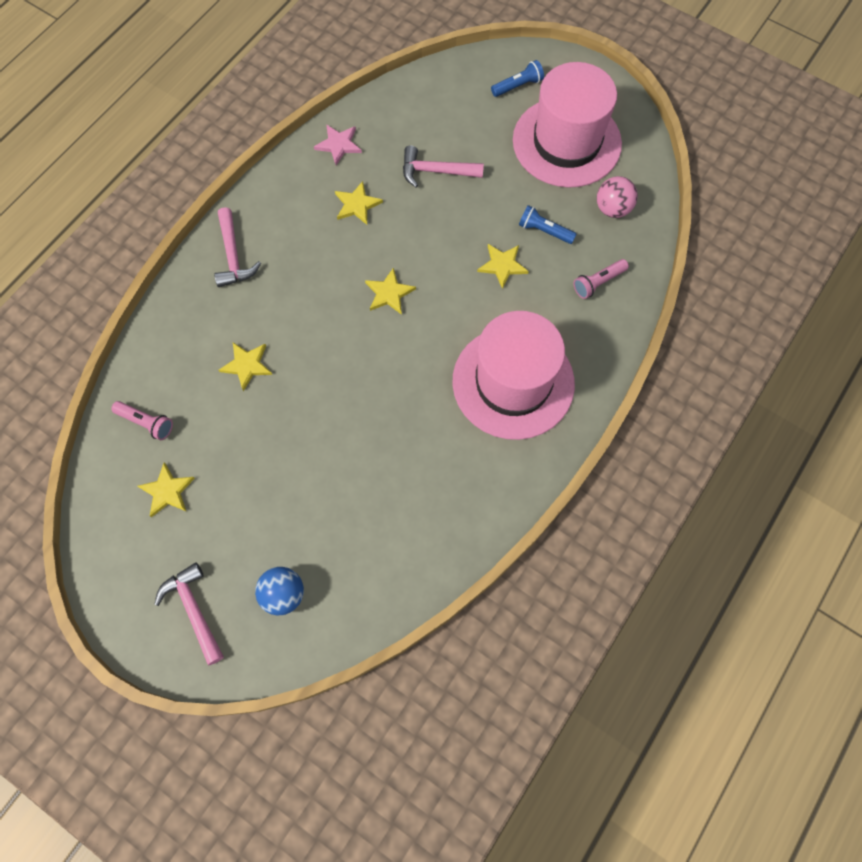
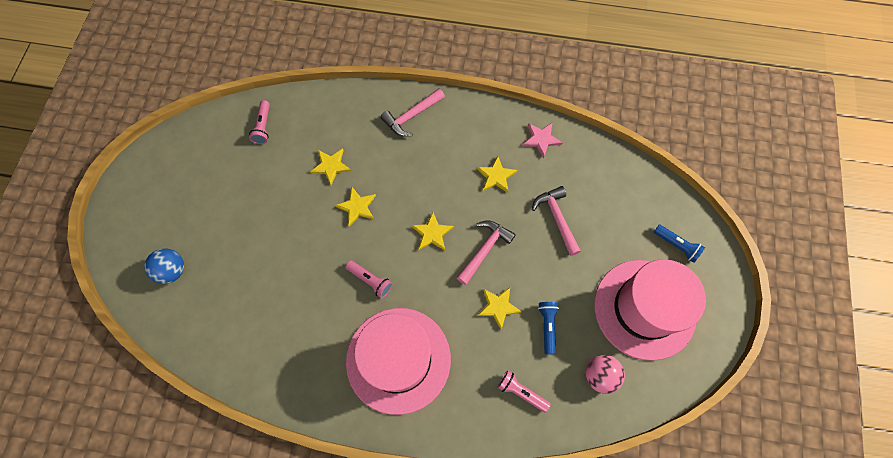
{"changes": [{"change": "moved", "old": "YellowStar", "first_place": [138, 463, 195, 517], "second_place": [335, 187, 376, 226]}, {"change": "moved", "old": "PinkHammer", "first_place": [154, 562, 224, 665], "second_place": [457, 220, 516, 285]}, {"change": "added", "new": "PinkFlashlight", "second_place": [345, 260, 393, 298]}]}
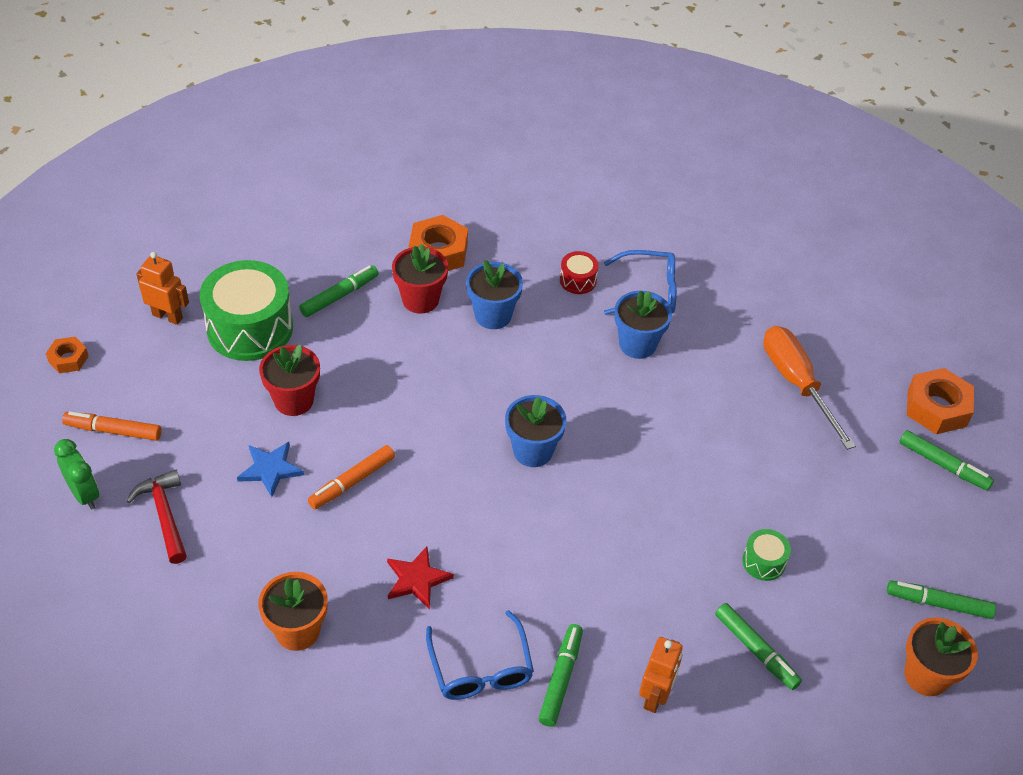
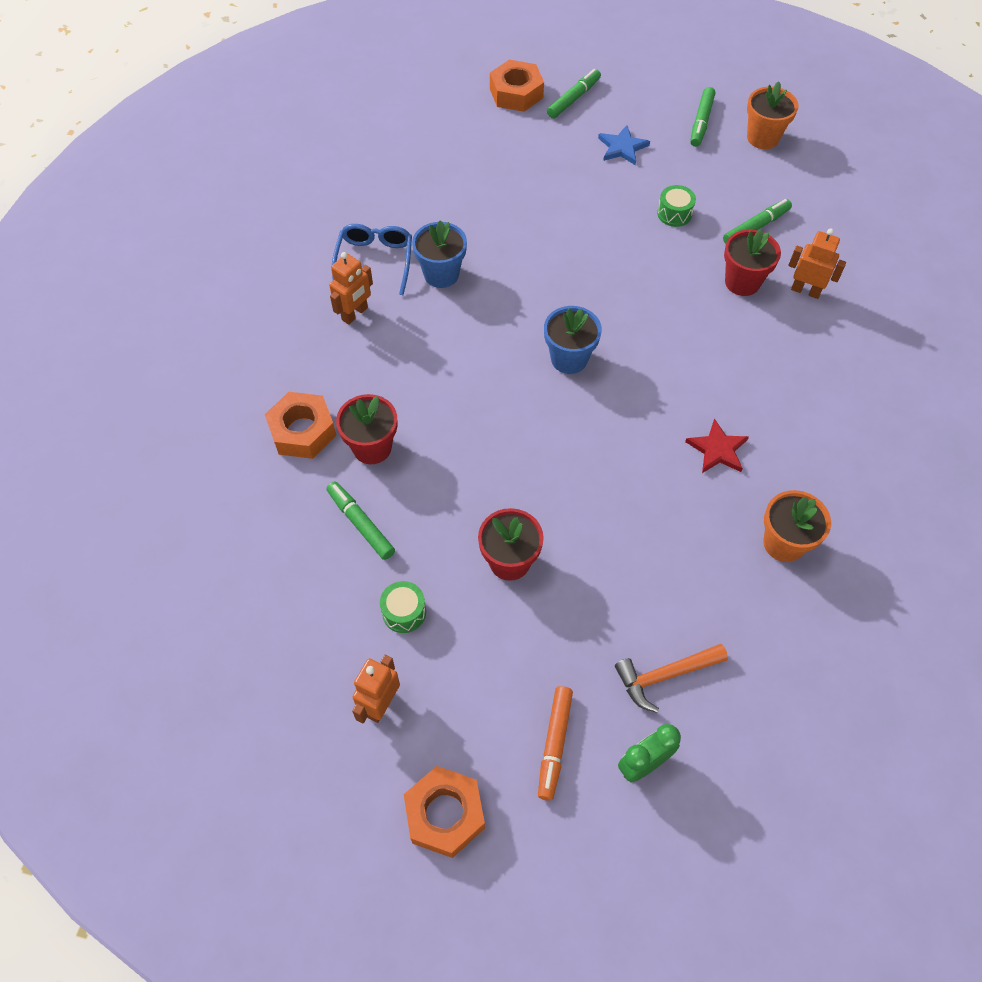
{"changes": [{"change": "replaced", "old": "RedDrum", "new": "OrangeRobot", "first_place": [560, 251, 599, 294], "second_place": [329, 252, 373, 325]}, {"change": "resized", "old": "GreenDrum", "first_place": [200, 260, 293, 361], "second_place": [380, 581, 426, 633], "factor": 0.45}, {"change": "removed", "old": "BlueFlowerPot", "first_place": [466, 260, 523, 329]}, {"change": "removed", "old": "OrangeScrewdriver", "first_place": [763, 326, 856, 450]}, {"change": "resized", "old": "OrangeNut", "first_place": [46, 337, 89, 373], "second_place": [404, 766, 485, 858], "factor": 1.76}, {"change": "moved", "old": "BlueStar", "first_place": [237, 442, 304, 497], "second_place": [598, 125, 650, 165]}, {"change": "removed", "old": "OrangeMarker", "first_place": [308, 445, 395, 509]}, {"change": "recoloured", "old": "RedHammer", "new": "OrangeHammer", "first_place": [126, 470, 187, 564], "second_place": [615, 644, 728, 713]}, {"change": "removed", "old": "BlueGlasses", "first_place": [426, 610, 534, 700]}, {"change": "removed", "old": "GreenMarker", "first_place": [539, 624, 583, 727]}, {"change": "added", "new": "RedFlowerPot", "second_place": [724, 229, 781, 296]}]}
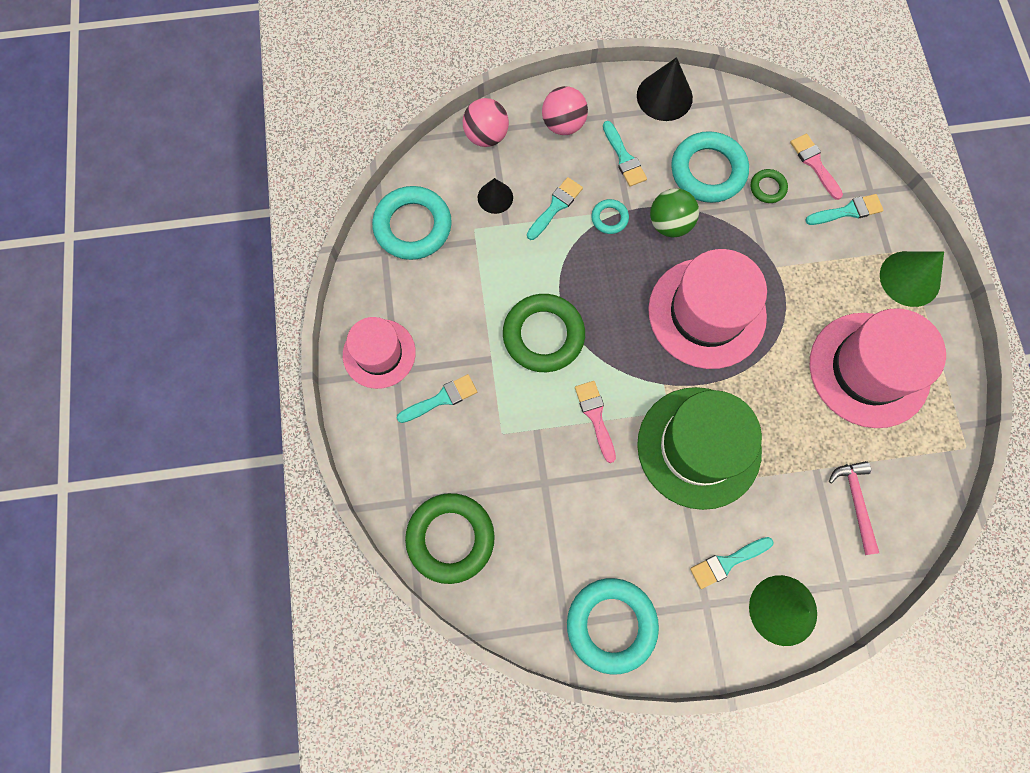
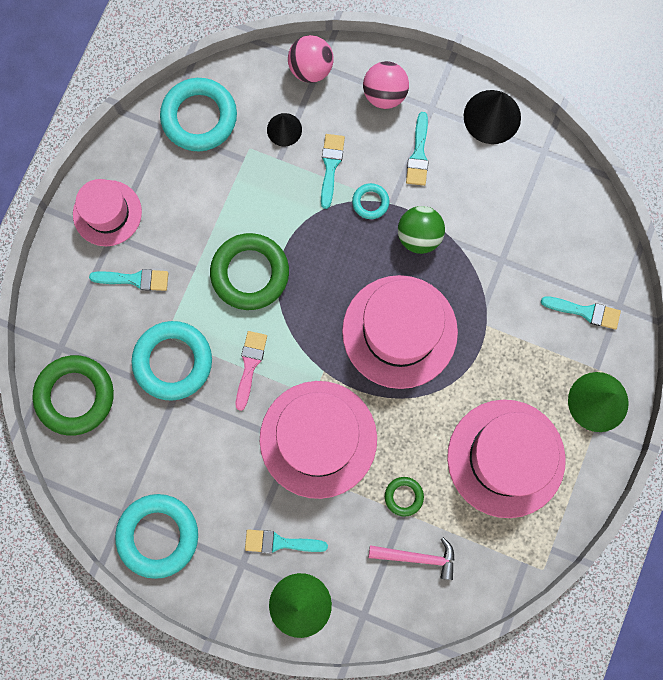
{"changes": [{"change": "moved", "old": "TurquoiseRing", "first_place": [671, 131, 749, 203], "second_place": [131, 321, 212, 401]}, {"change": "removed", "old": "PinkBrush", "first_place": [790, 134, 843, 200]}, {"change": "moved", "old": "GreenRing", "first_place": [750, 169, 788, 203], "second_place": [385, 477, 424, 517]}, {"change": "turned", "old": "TurquoiseBrush", "first_place": [527, 177, 583, 240], "second_place": [321, 134, 345, 209], "degrees": -60}, {"change": "recoloured", "old": "GreenHat", "new": "PinkHat", "first_place": [637, 387, 762, 510], "second_place": [260, 381, 377, 499]}, {"change": "turned", "old": "PinkHammer", "first_place": [829, 461, 879, 555], "second_place": [369, 537, 454, 580], "degrees": 75}]}
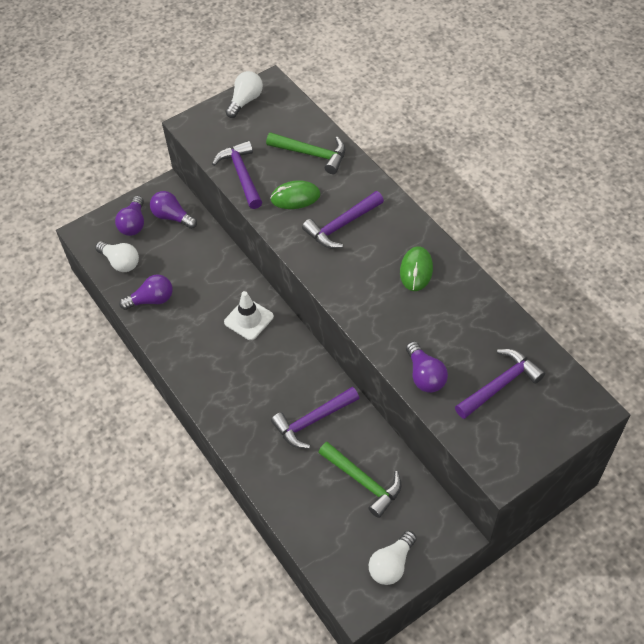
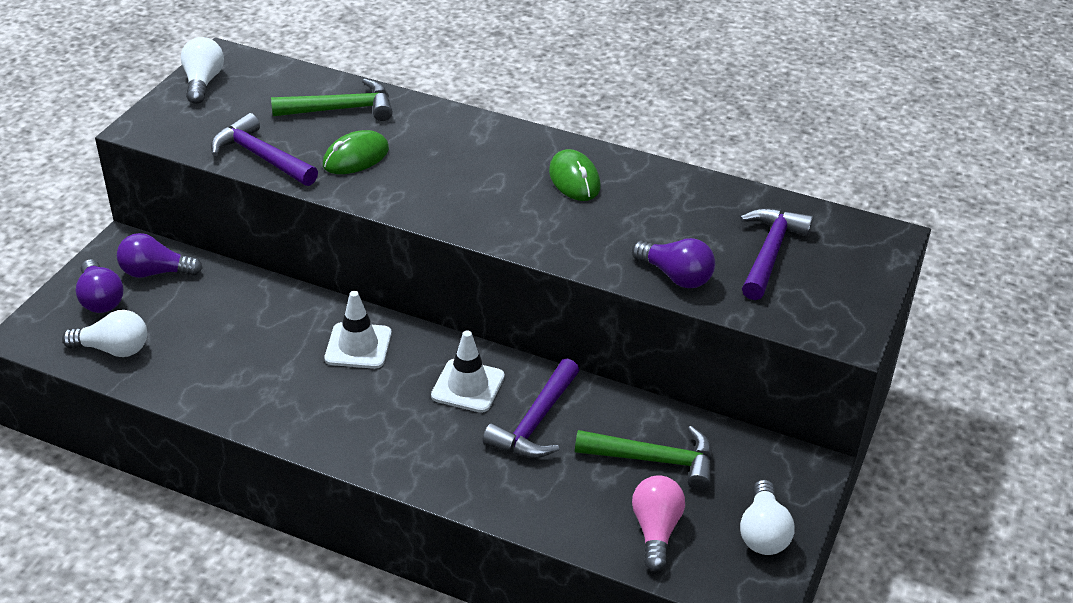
{"changes": [{"change": "removed", "old": "PurpleHammer", "first_place": [302, 191, 384, 249]}, {"change": "removed", "old": "PurpleLightBulb", "first_place": [119, 274, 173, 310]}, {"change": "added", "new": "WhiteTrafficCone", "second_place": [431, 330, 504, 413]}, {"change": "added", "new": "PinkLightBulb", "second_place": [632, 475, 685, 571]}]}
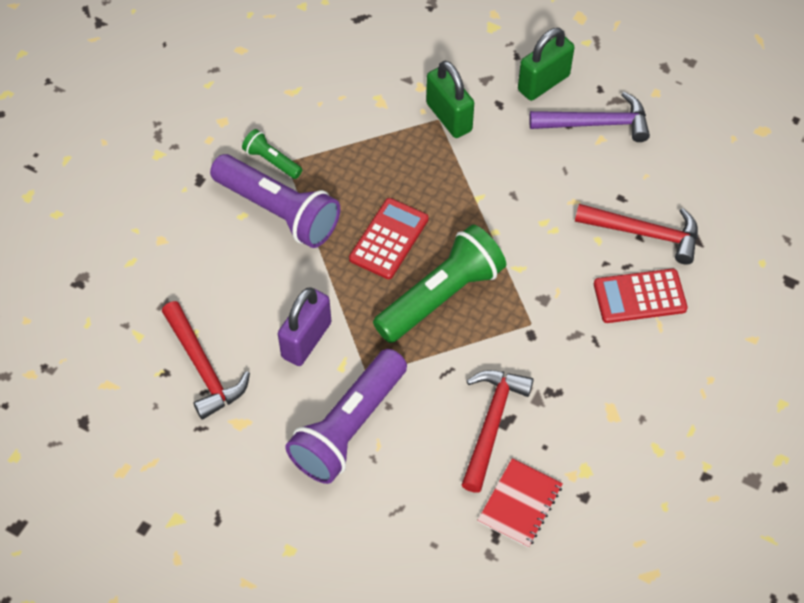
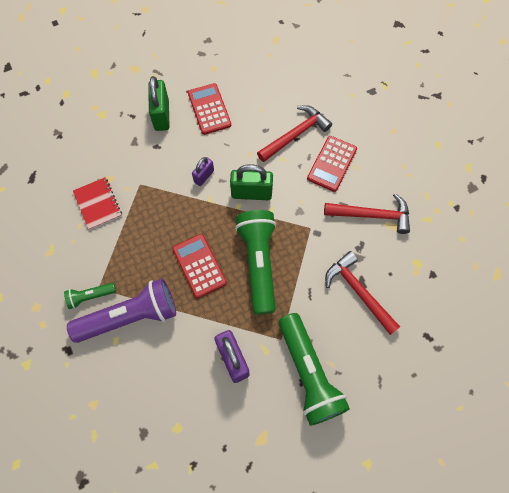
{"changes": [{"change": "moved", "old": "GreenPadlock", "first_place": [426, 61, 474, 138], "second_place": [230, 164, 273, 200]}, {"change": "replaced", "old": "PurpleHammer", "new": "RedCalculator", "first_place": [529, 92, 650, 142], "second_place": [188, 83, 231, 135]}, {"change": "moved", "old": "RedHammer", "first_place": [162, 301, 250, 420], "second_place": [324, 193, 410, 234]}, {"change": "recoloured", "old": "PurpleFlashlight", "new": "GreenFlashlight", "first_place": [285, 349, 407, 484], "second_place": [279, 313, 350, 426]}, {"change": "moved", "old": "RedNotebook", "first_place": [478, 458, 563, 548], "second_place": [73, 177, 122, 230]}, {"change": "added", "new": "PurplePadlock", "second_place": [192, 157, 214, 186]}]}
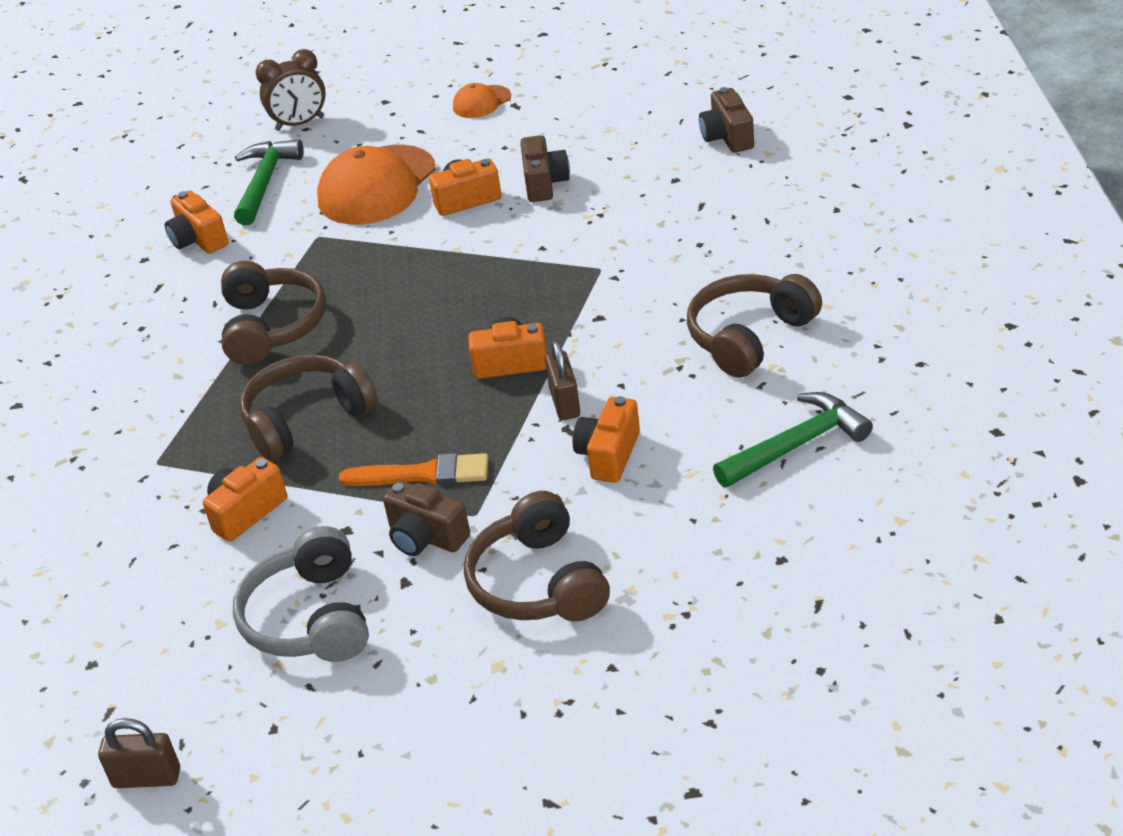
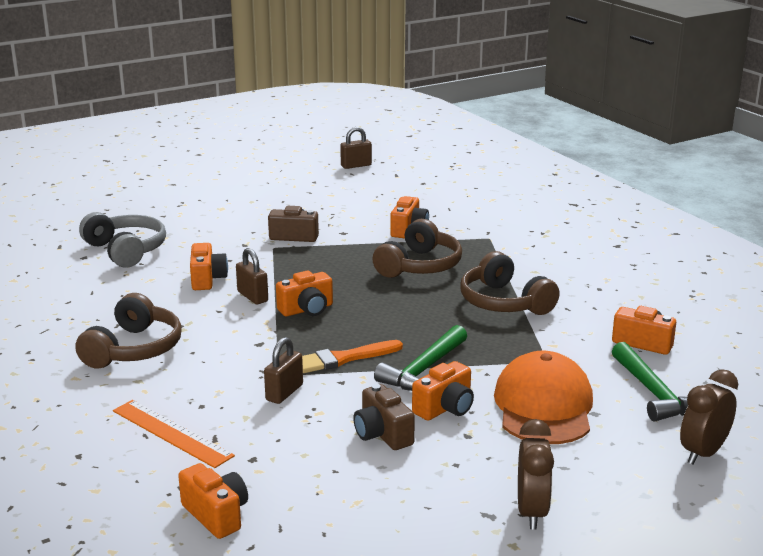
{"changes": [{"change": "replaced", "old": "OrangeCap", "new": "BrownClock", "first_place": [453, 83, 511, 118], "second_place": [518, 419, 554, 530]}, {"change": "recoloured", "old": "BrownCamera", "new": "OrangeCamera", "first_place": [699, 87, 754, 153], "second_place": [178, 463, 248, 539]}, {"change": "moved", "old": "GreenHammer", "first_place": [713, 392, 873, 488], "second_place": [374, 325, 467, 391]}, {"change": "moved", "old": "OrangeBrush", "first_place": [339, 453, 488, 486], "second_place": [302, 340, 403, 373]}, {"change": "removed", "old": "BrownHeadphones", "first_place": [464, 491, 610, 621]}, {"change": "moved", "old": "GreyHeadphones", "first_place": [233, 526, 369, 662], "second_place": [79, 212, 166, 268]}, {"change": "added", "new": "BrownPadlock", "second_place": [264, 337, 303, 404]}, {"change": "added", "new": "OrangeRuler", "second_place": [113, 400, 235, 468]}]}
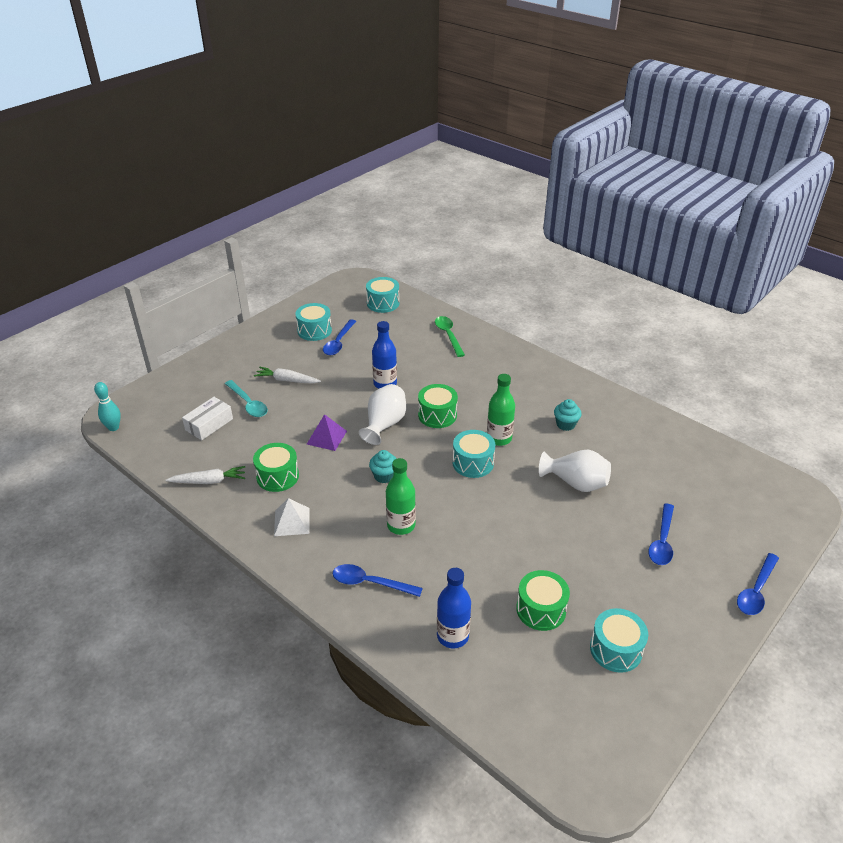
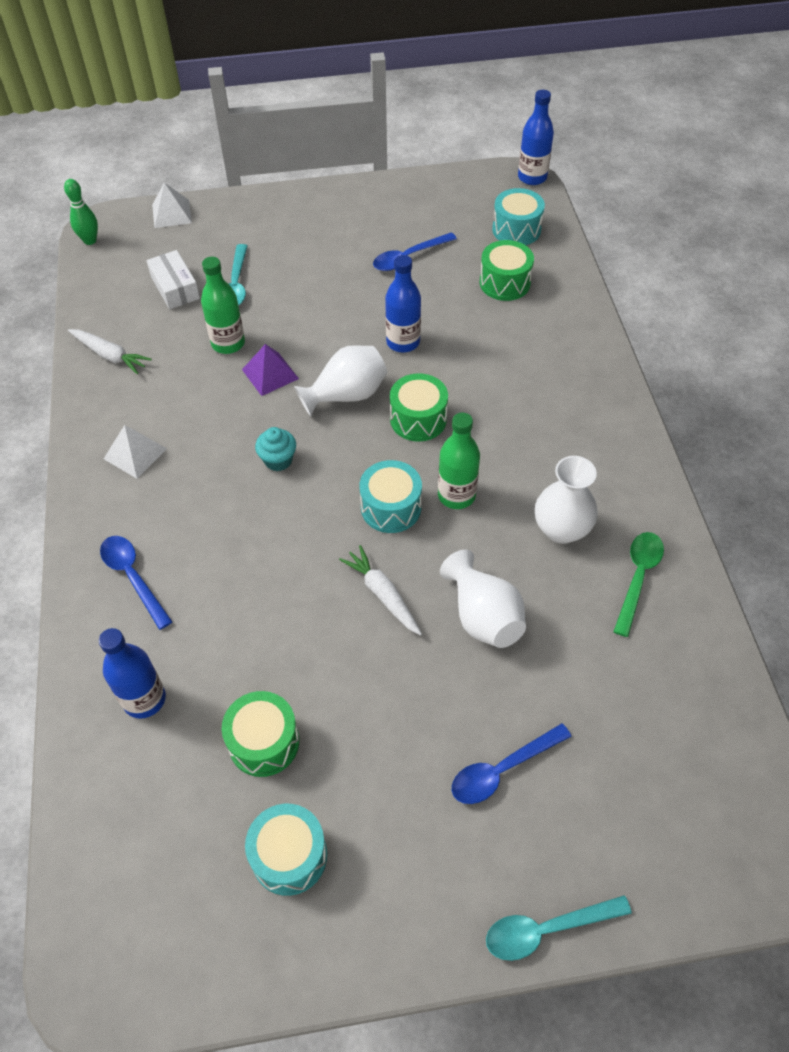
{"changes": [{"change": "removed", "old": "TurquoiseDrum", "first_place": [295, 303, 332, 341]}, {"change": "moved", "old": "GreenSpoon", "first_place": [435, 316, 465, 357], "second_place": [613, 532, 664, 637]}, {"change": "moved", "old": "WhiteCarrot", "first_place": [254, 367, 321, 384], "second_place": [339, 545, 422, 636]}, {"change": "recoloured", "old": "TurquoiseBowlingPin", "new": "GreenBowlingPin", "first_place": [94, 382, 121, 431], "second_place": [64, 179, 98, 245]}, {"change": "turned", "old": "WhiteBox", "first_place": [182, 397, 233, 440], "second_place": [146, 250, 200, 309], "degrees": 75}, {"change": "replaced", "old": "TurquoiseCupcake", "new": "WhiteVase", "first_place": [554, 399, 582, 431], "second_place": [535, 456, 598, 544]}, {"change": "moved", "old": "GreenDrum", "first_place": [253, 443, 299, 492], "second_place": [480, 240, 534, 301]}, {"change": "moved", "old": "GreenBottle", "first_place": [386, 458, 416, 535], "second_place": [201, 257, 245, 354]}, {"change": "recoloured", "old": "BlueSpoon", "new": "TurquoiseSpoon", "first_place": [737, 553, 779, 615], "second_place": [486, 895, 632, 961]}, {"change": "added", "new": "BlueBottle", "second_place": [518, 90, 554, 185]}, {"change": "added", "new": "WhitePyramid", "second_place": [152, 183, 192, 228]}]}
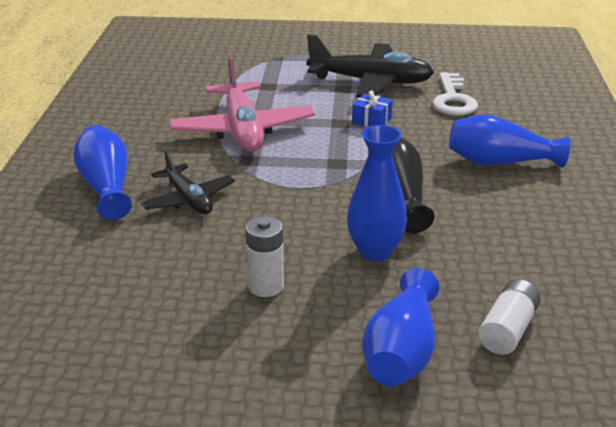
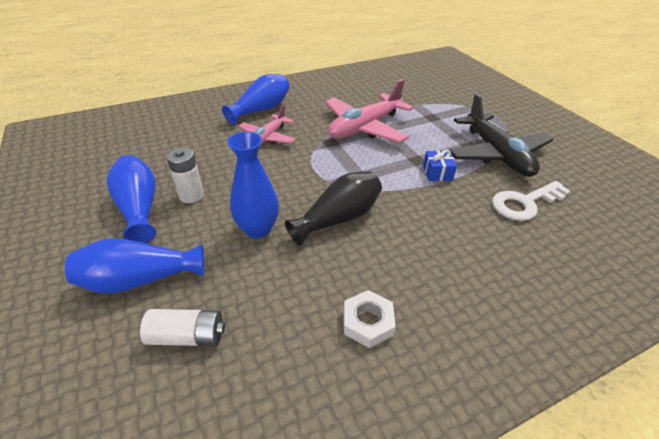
{"changes": [{"change": "moved", "old": "BlueVase", "first_place": [449, 114, 570, 168], "second_place": [107, 155, 156, 243]}, {"change": "recoloured", "old": "BlackPlane", "new": "PinkPlane", "first_place": [141, 150, 235, 214], "second_place": [239, 104, 296, 144]}, {"change": "added", "new": "WhiteNut", "second_place": [344, 290, 396, 348]}]}
